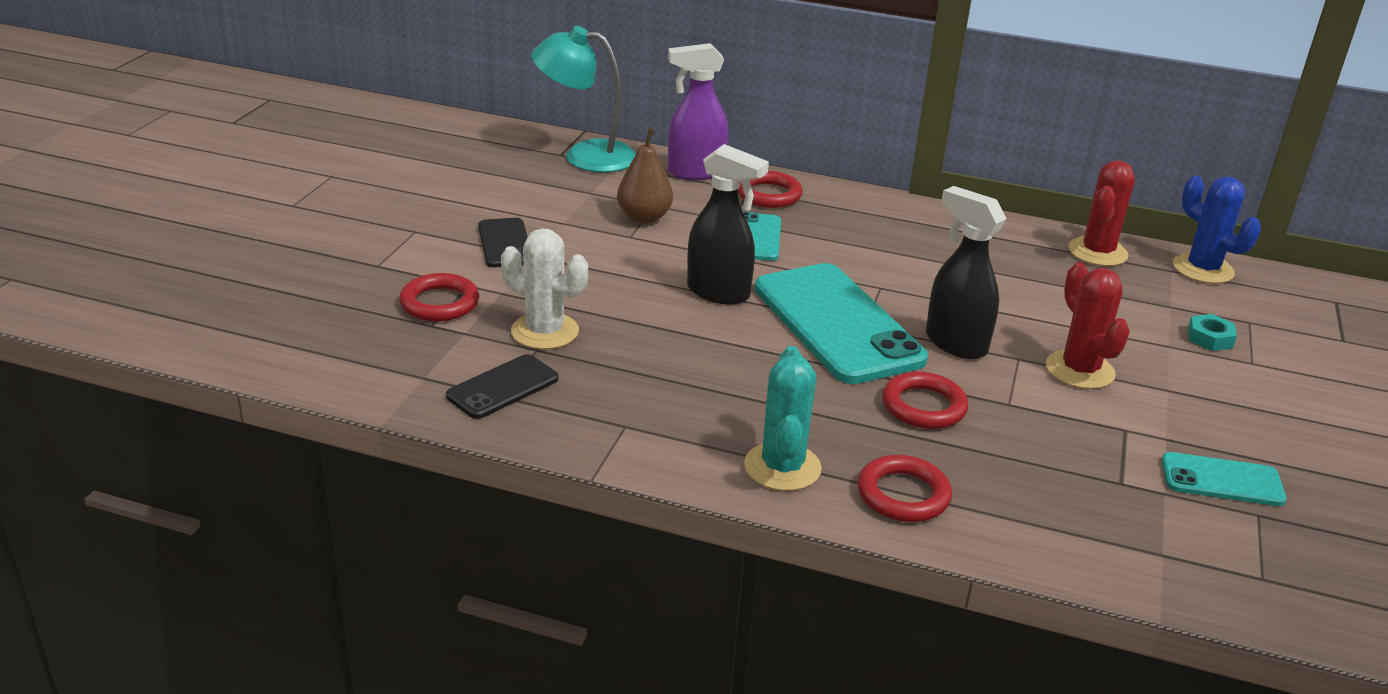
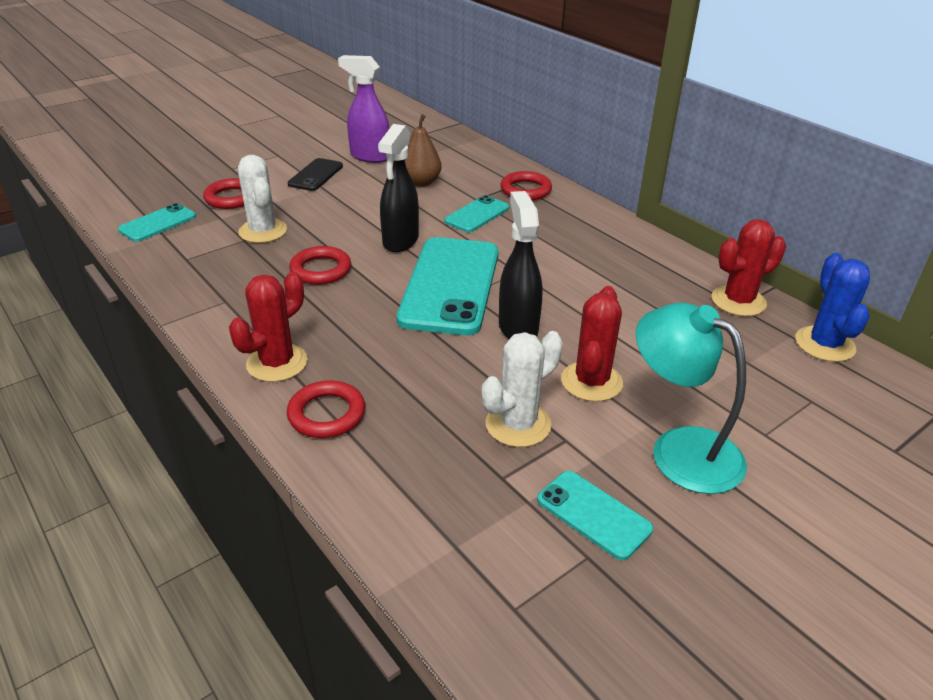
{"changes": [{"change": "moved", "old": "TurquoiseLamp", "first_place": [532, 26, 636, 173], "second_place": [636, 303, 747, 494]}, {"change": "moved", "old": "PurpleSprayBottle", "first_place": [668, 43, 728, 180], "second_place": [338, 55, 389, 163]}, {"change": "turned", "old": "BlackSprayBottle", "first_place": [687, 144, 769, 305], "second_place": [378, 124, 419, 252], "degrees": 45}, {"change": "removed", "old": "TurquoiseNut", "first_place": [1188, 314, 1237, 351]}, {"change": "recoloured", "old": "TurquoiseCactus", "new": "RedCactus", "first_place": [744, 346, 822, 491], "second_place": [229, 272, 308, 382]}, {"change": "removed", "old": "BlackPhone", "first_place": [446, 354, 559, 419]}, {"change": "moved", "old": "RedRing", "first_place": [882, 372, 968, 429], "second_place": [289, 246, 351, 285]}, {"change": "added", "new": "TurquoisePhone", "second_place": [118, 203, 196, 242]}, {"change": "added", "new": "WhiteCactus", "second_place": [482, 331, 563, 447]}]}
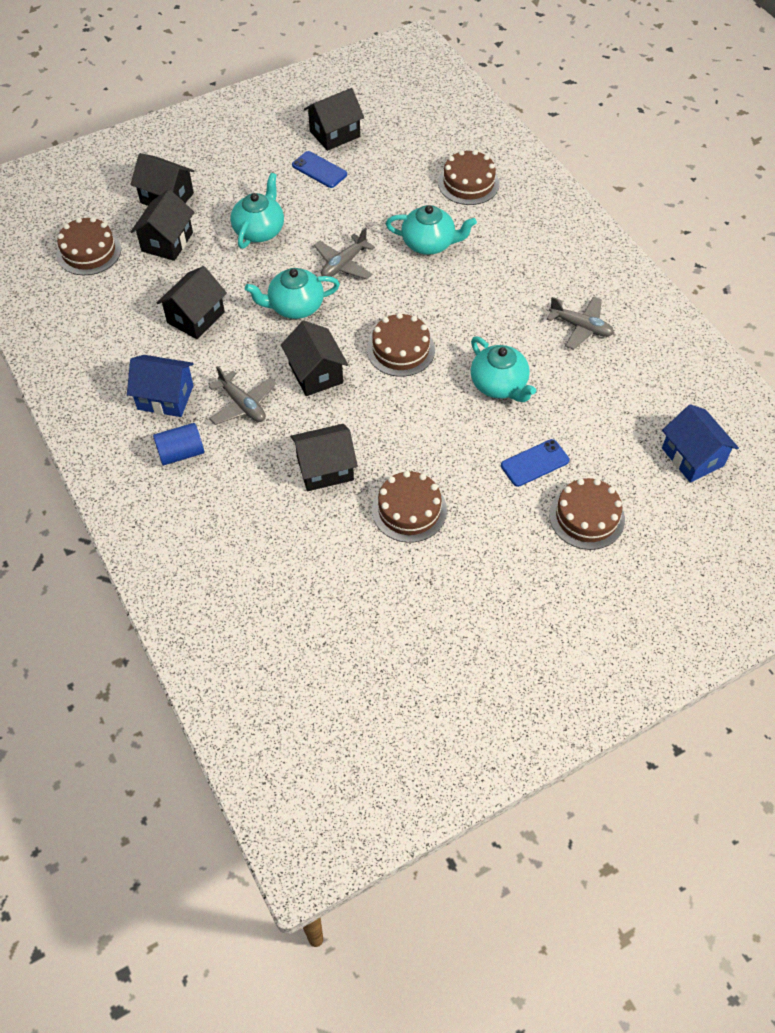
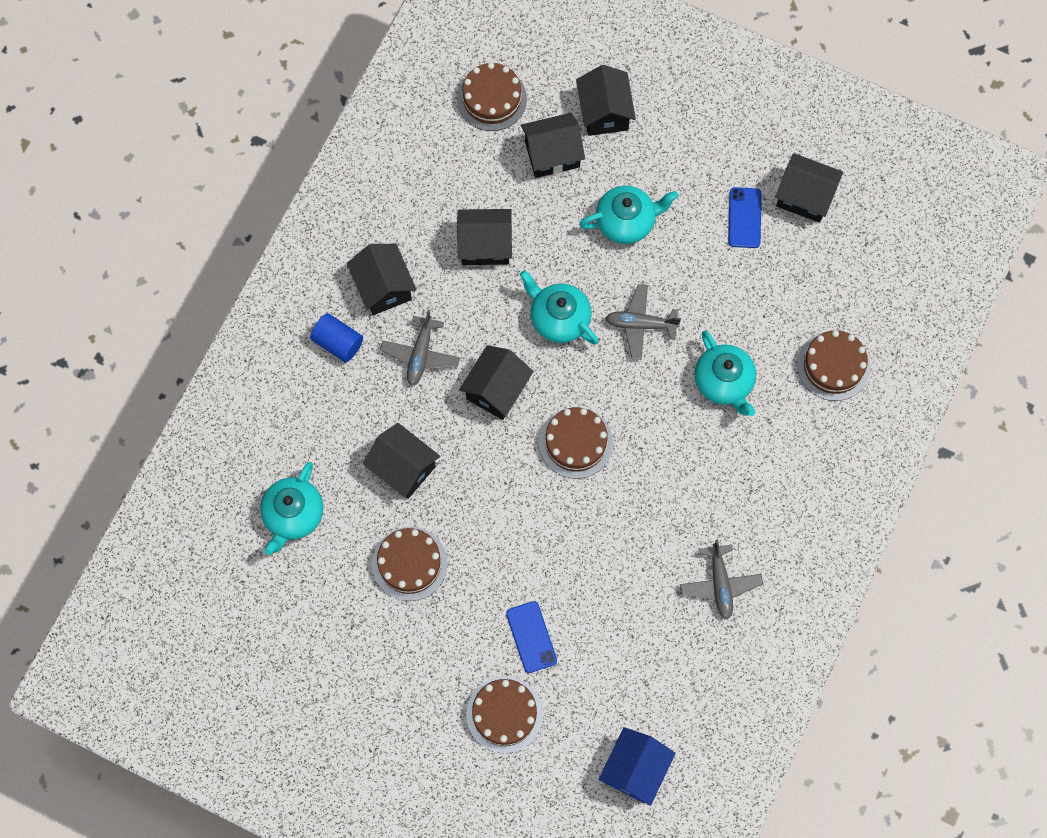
{"changes": [{"change": "moved", "old": "TurquoiseTeapot", "first_place": [471, 336, 536, 402], "second_place": [260, 462, 323, 555]}, {"change": "recoloured", "old": "BlueHouse", "new": "BlackHouse", "first_place": [127, 355, 194, 417], "second_place": [347, 244, 416, 315]}, {"change": "turned", "old": "BluePhone", "first_place": [501, 439, 569, 487], "second_place": [506, 601, 557, 673], "degrees": 45}]}
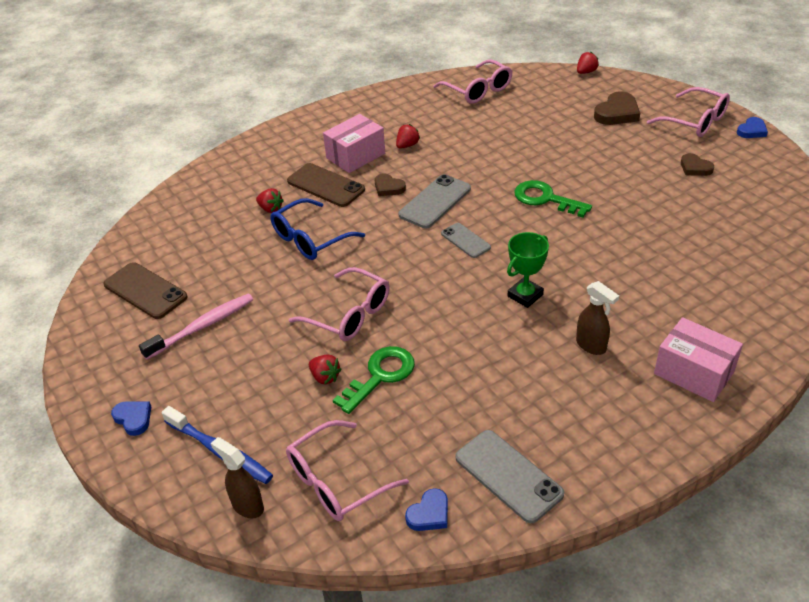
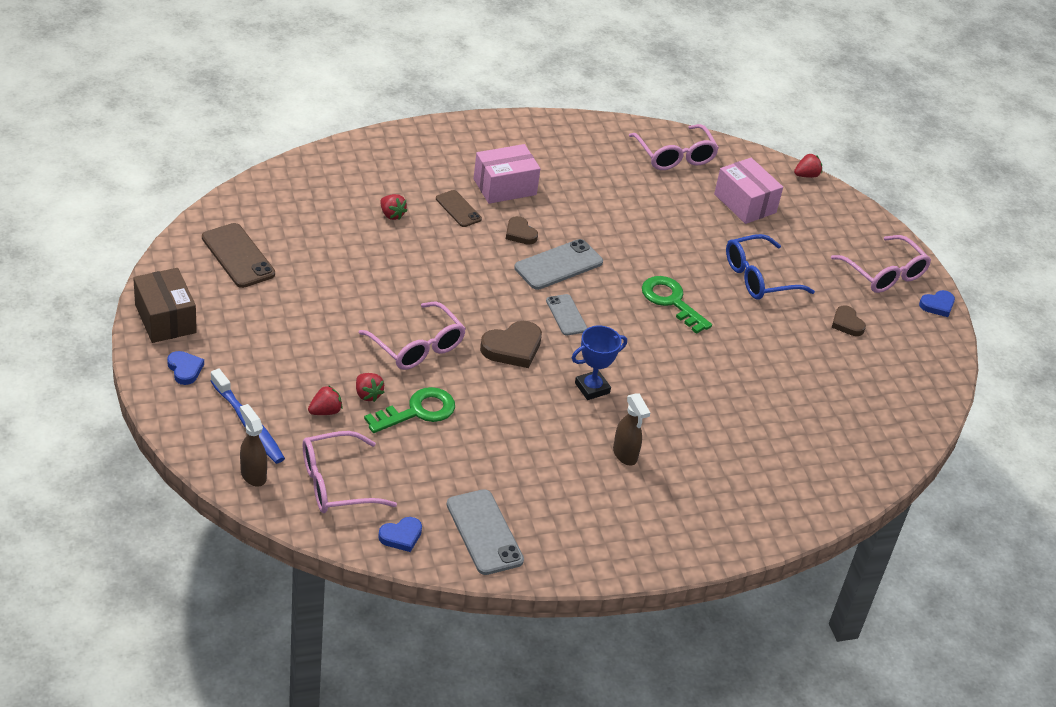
{"changes": [{"change": "moved", "old": "BrownHeart", "first_place": [594, 91, 640, 125], "second_place": [480, 321, 542, 368]}, {"change": "moved", "old": "RedStrawberry", "first_place": [396, 124, 420, 149], "second_place": [308, 385, 343, 415]}, {"change": "resized", "old": "BrownPhone", "first_place": [287, 163, 365, 207], "second_place": [436, 190, 482, 227], "factor": 0.62}, {"change": "moved", "old": "BlueGlasses", "first_place": [270, 198, 365, 260], "second_place": [726, 234, 815, 300]}, {"change": "recoloured", "old": "GreenTrophy", "new": "BlueTrophy", "first_place": [507, 232, 549, 308], "second_place": [572, 326, 627, 400]}, {"change": "removed", "old": "PinkToothbrush", "first_place": [139, 294, 253, 360]}, {"change": "moved", "old": "PinkBox", "first_place": [654, 317, 743, 402], "second_place": [714, 158, 783, 224]}, {"change": "added", "new": "BrownBox", "second_place": [133, 268, 197, 343]}]}
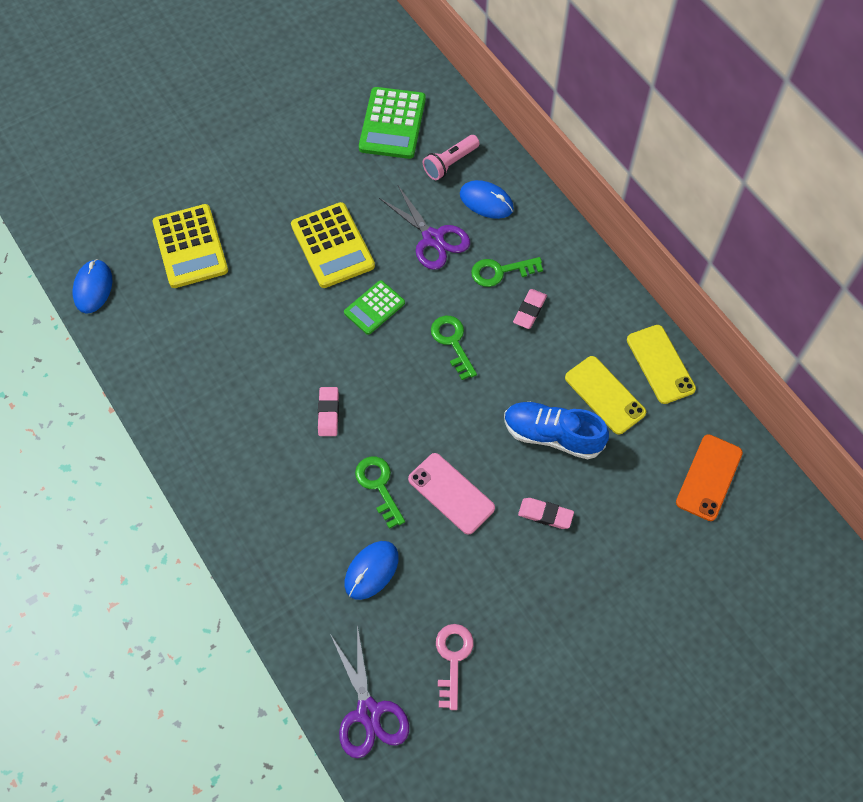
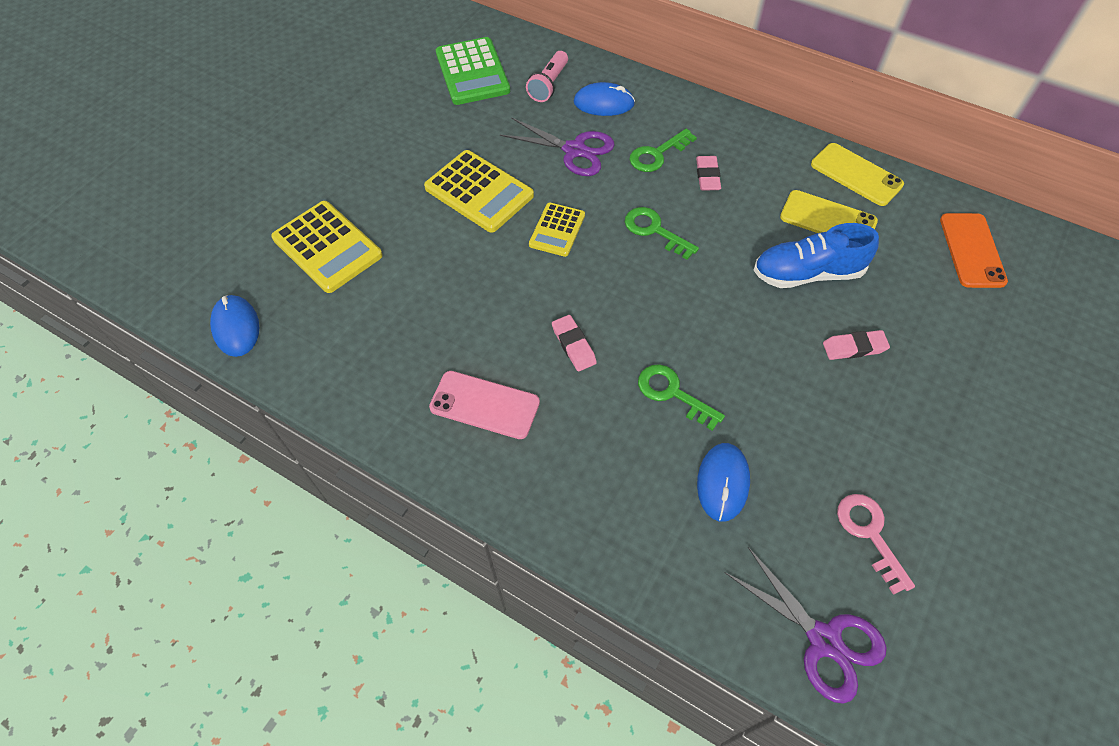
{"changes": [{"change": "recoloured", "old": "GreenCalculator", "new": "YellowCalculator", "first_place": [344, 280, 405, 335], "second_place": [529, 203, 585, 257]}, {"change": "moved", "old": "PinkPhone", "first_place": [408, 453, 495, 535], "second_place": [429, 371, 540, 439]}]}
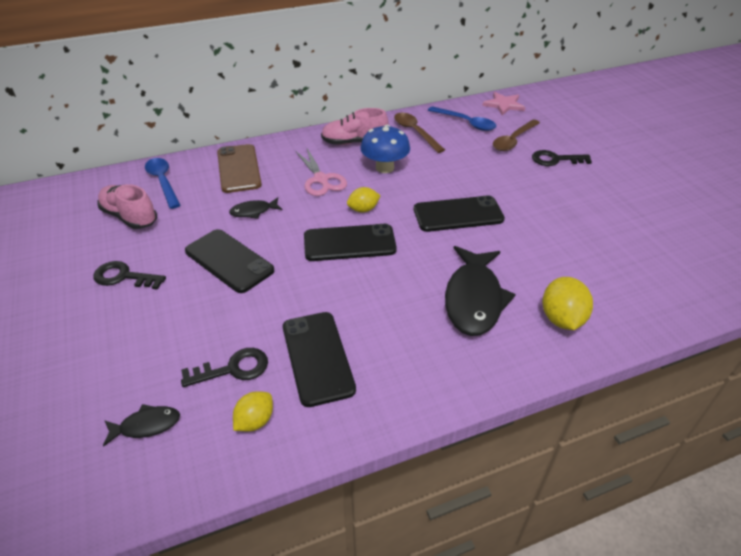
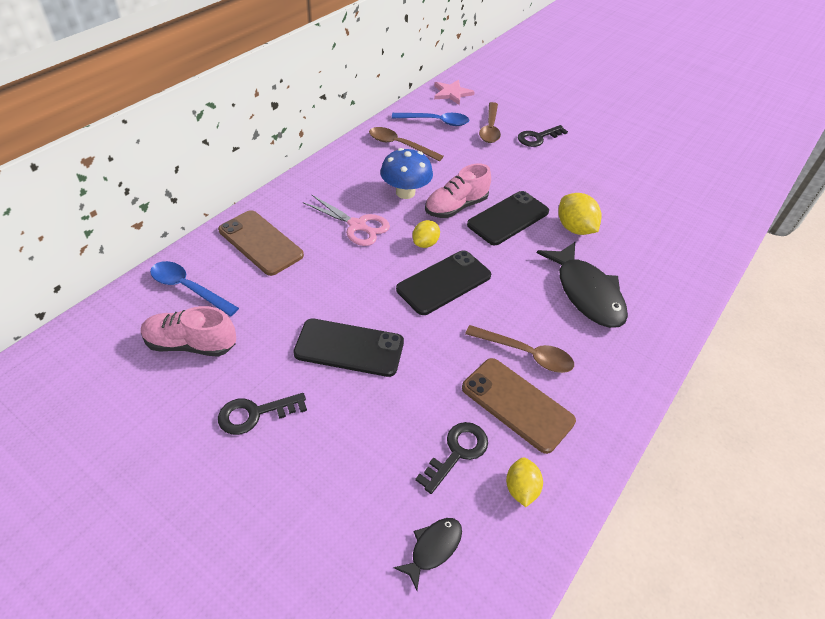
{"changes": [{"change": "moved", "old": "PinkShoe", "first_place": [321, 108, 388, 145], "second_place": [425, 164, 491, 218]}, {"change": "removed", "old": "BlackFish", "first_place": [229, 197, 282, 219]}, {"change": "moved", "old": "YellowLemon", "first_place": [542, 277, 593, 330], "second_place": [558, 193, 602, 235]}, {"change": "recoloured", "old": "BlackPhone", "new": "BrownPhone", "first_place": [283, 312, 356, 407], "second_place": [462, 358, 576, 454]}, {"change": "added", "new": "BrownSpoon", "second_place": [465, 325, 574, 373]}]}
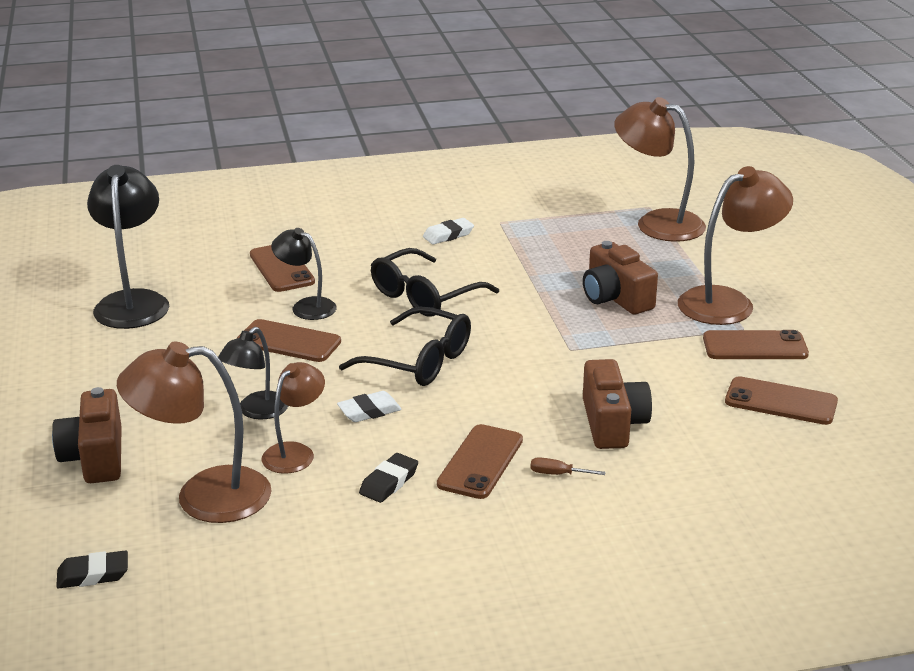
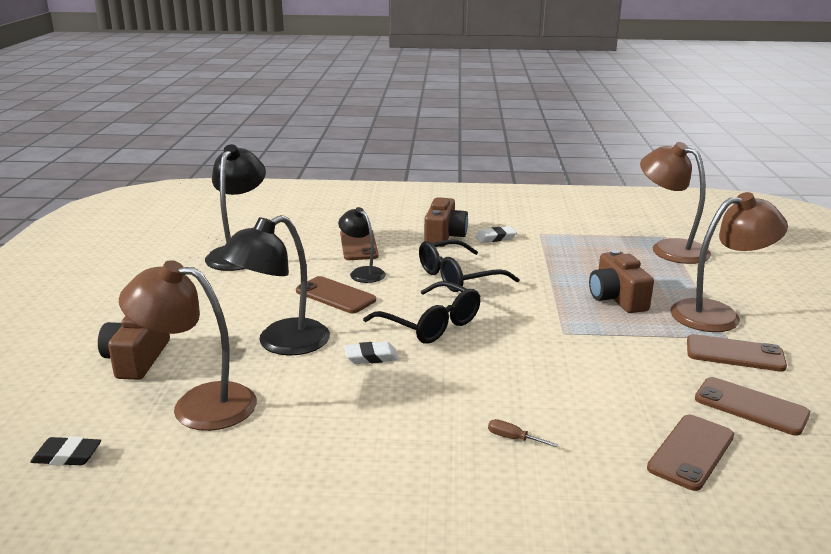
{"changes": [{"change": "resized", "old": "BlackLamp", "first_place": [218, 327, 288, 420], "second_place": [219, 215, 330, 355], "factor": 1.7}, {"change": "moved", "old": "BrownCamera", "first_place": [583, 359, 652, 449], "second_place": [424, 197, 468, 247]}, {"change": "removed", "old": "BrownLamp", "first_place": [262, 362, 325, 474]}, {"change": "moved", "old": "BrownPhone", "first_place": [437, 424, 523, 499], "second_place": [647, 415, 734, 491]}, {"change": "removed", "old": "BlackEraser", "first_place": [359, 453, 418, 503]}]}
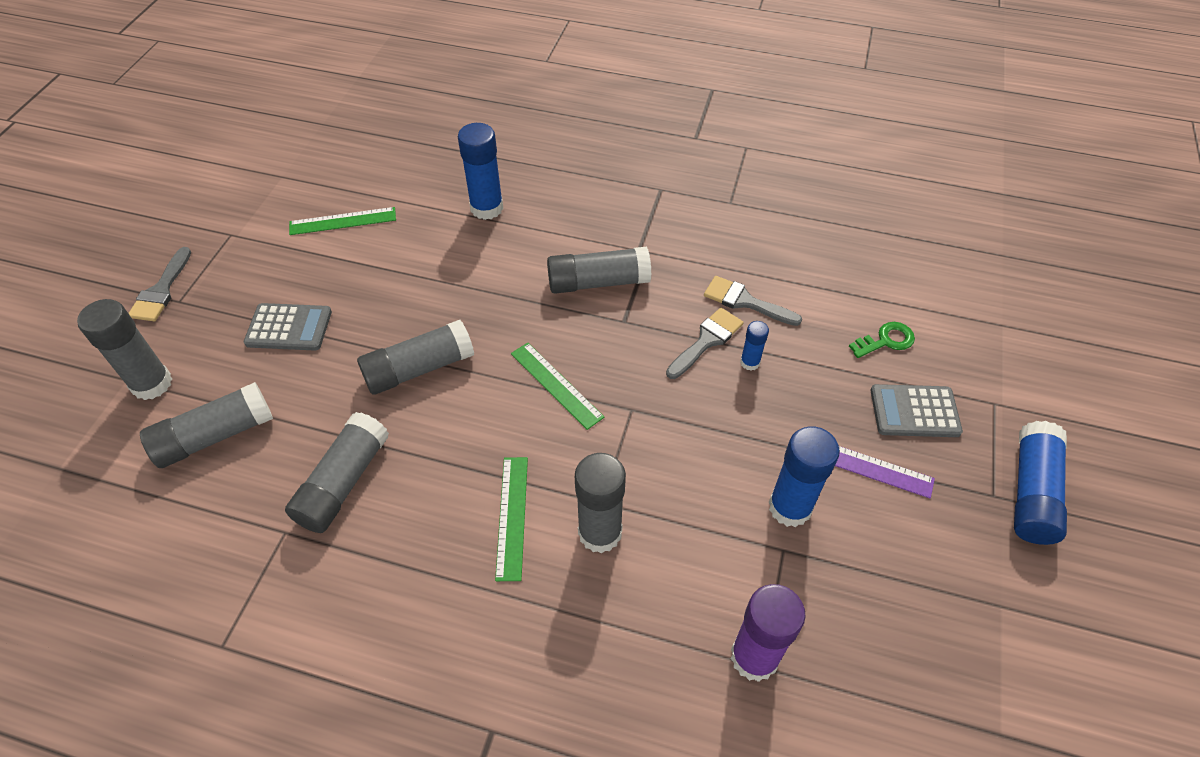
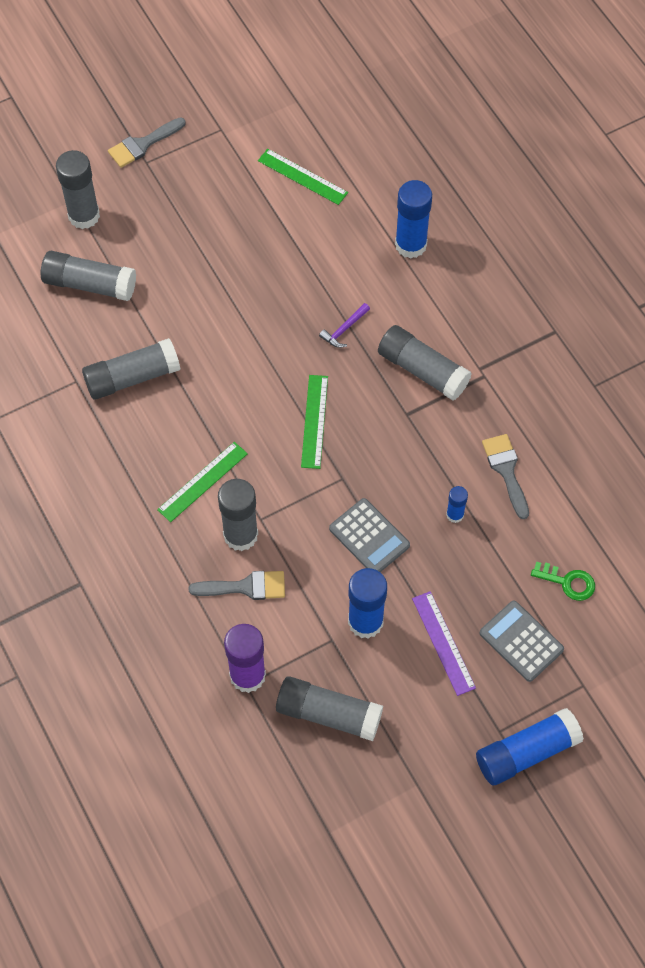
{"changes": [{"change": "moved", "old": "GreyCalculator", "first_place": [244, 303, 332, 351], "second_place": [329, 498, 410, 572]}, {"change": "moved", "old": "GreyBrush", "first_place": [666, 308, 743, 379], "second_place": [189, 571, 285, 600]}, {"change": "moved", "old": "GreyGlueStick", "first_place": [357, 320, 474, 395], "second_place": [276, 676, 383, 741]}, {"change": "added", "new": "PurpleHammer", "second_place": [319, 303, 370, 348]}]}
